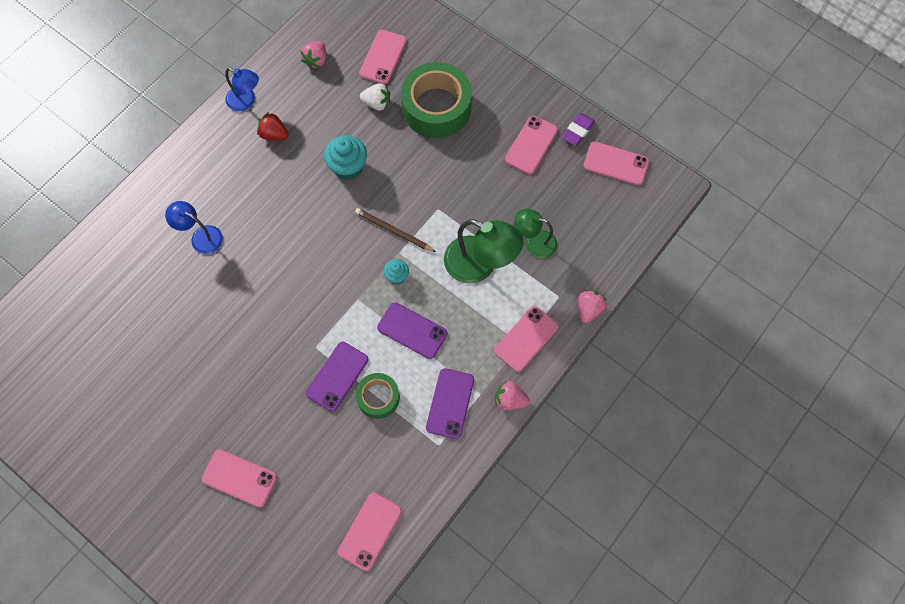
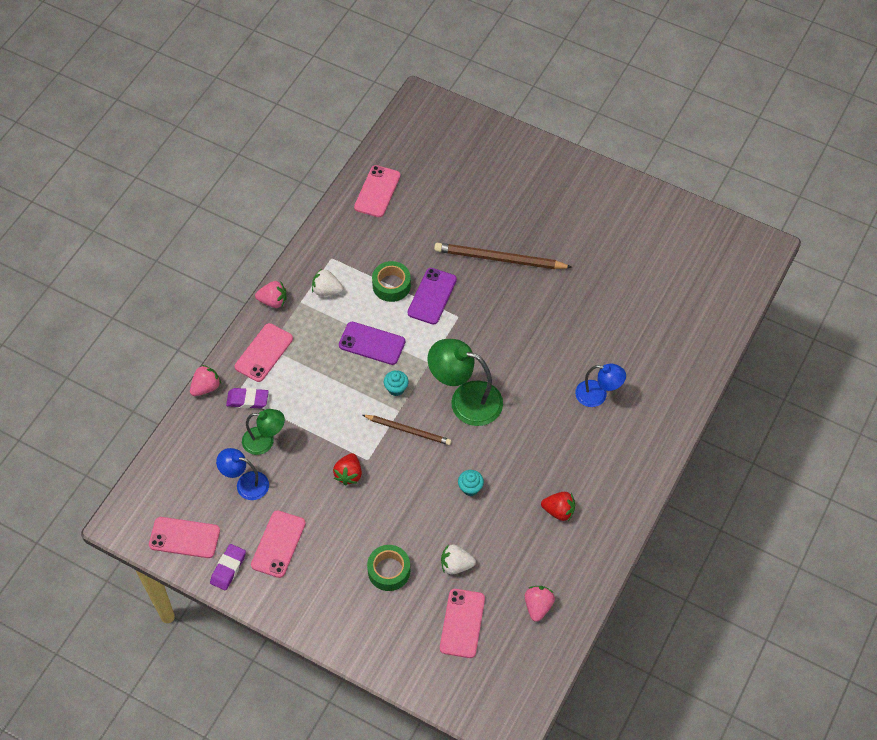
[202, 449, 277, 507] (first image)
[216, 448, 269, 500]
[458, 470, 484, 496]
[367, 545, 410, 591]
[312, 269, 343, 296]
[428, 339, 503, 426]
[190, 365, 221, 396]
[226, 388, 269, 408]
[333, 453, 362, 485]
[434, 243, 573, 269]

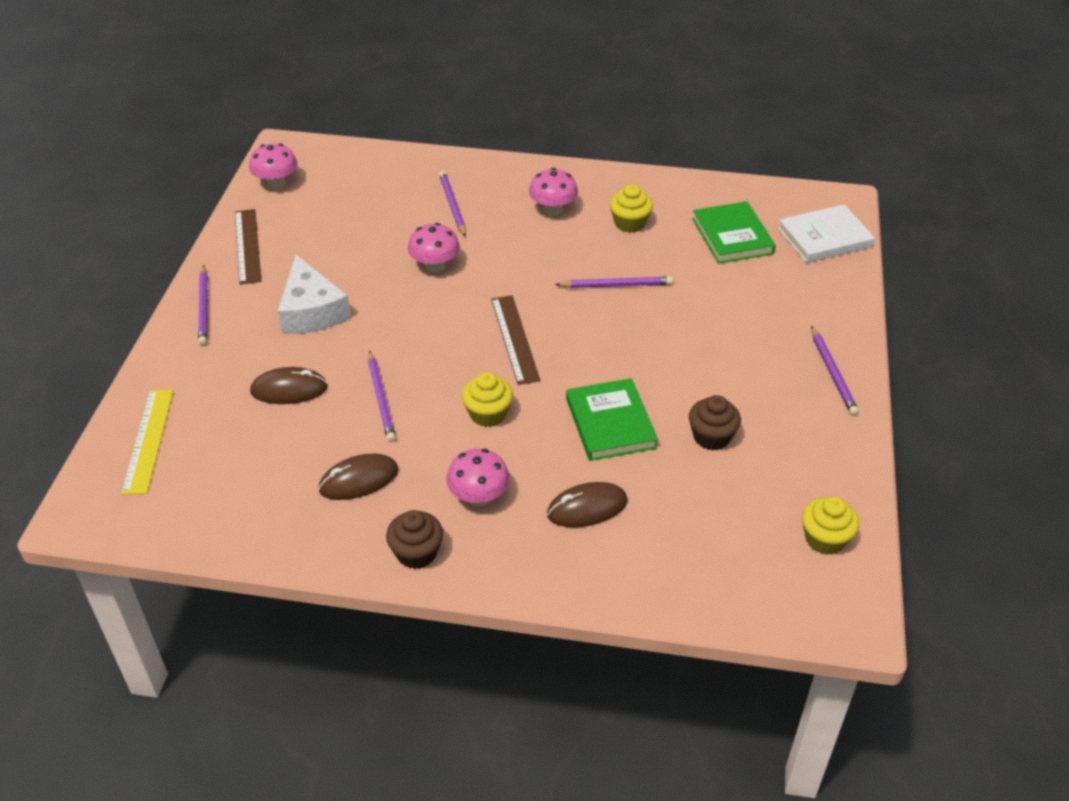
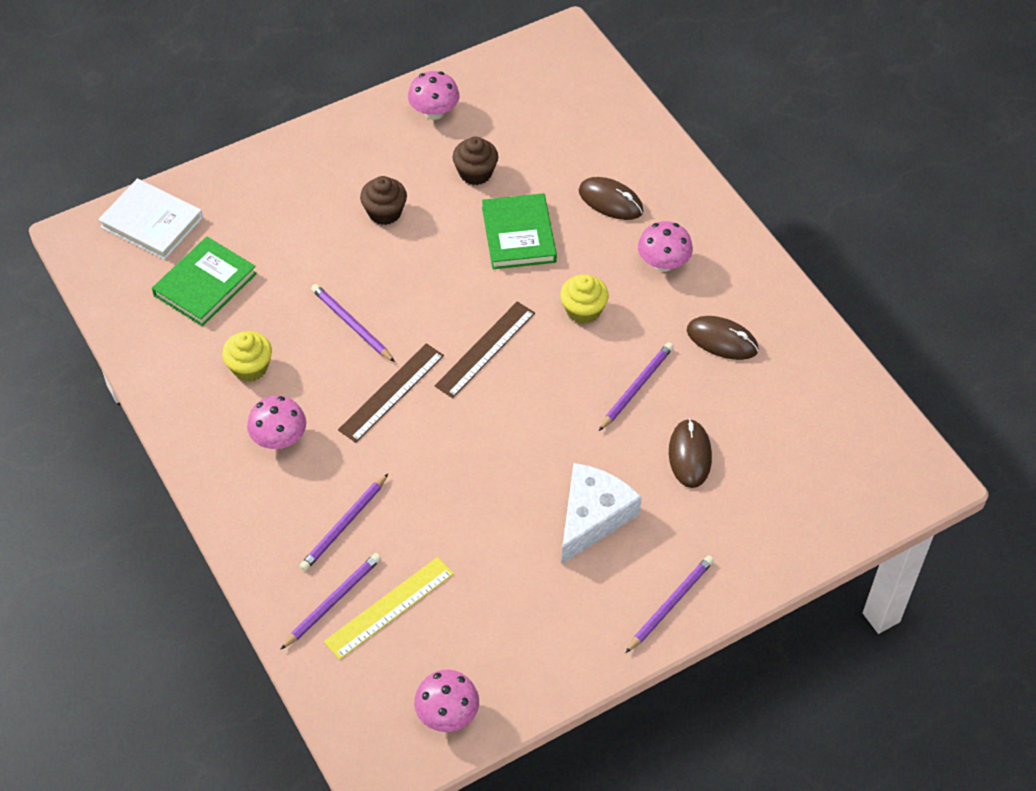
[324, 557, 454, 660]
[338, 343, 444, 443]
[669, 418, 712, 488]
[360, 176, 407, 225]
[408, 71, 460, 120]
[482, 193, 557, 269]
[802, 496, 859, 555] (first image)
[280, 553, 381, 650]

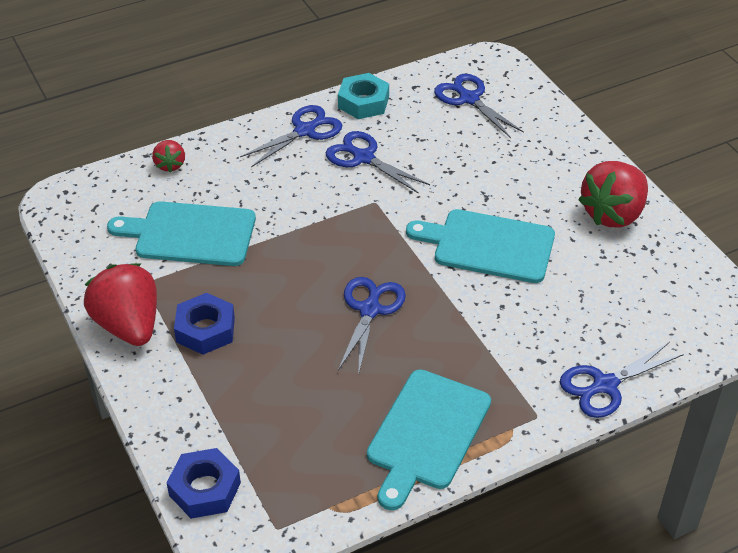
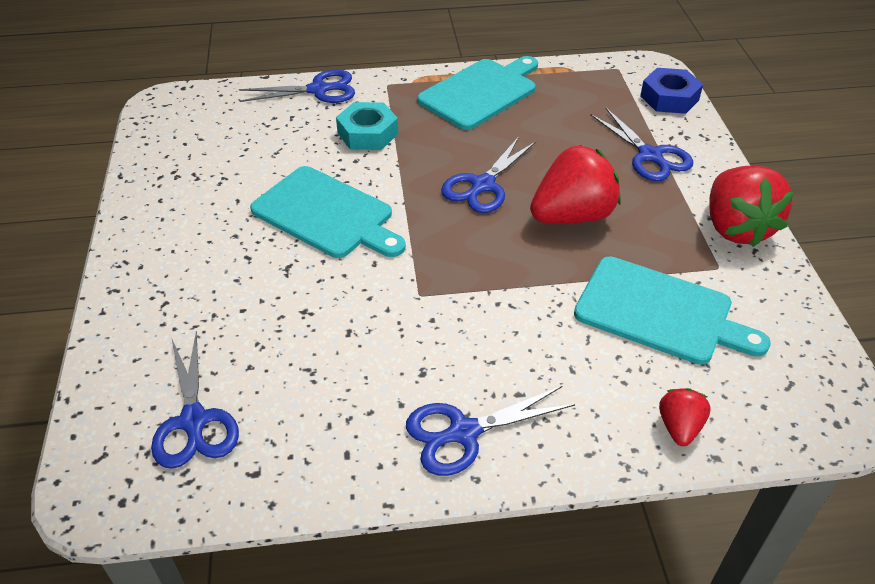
[174, 293, 235, 355] (first image)
[590, 107, 693, 181]
[336, 102, 398, 150]
[530, 145, 621, 224]

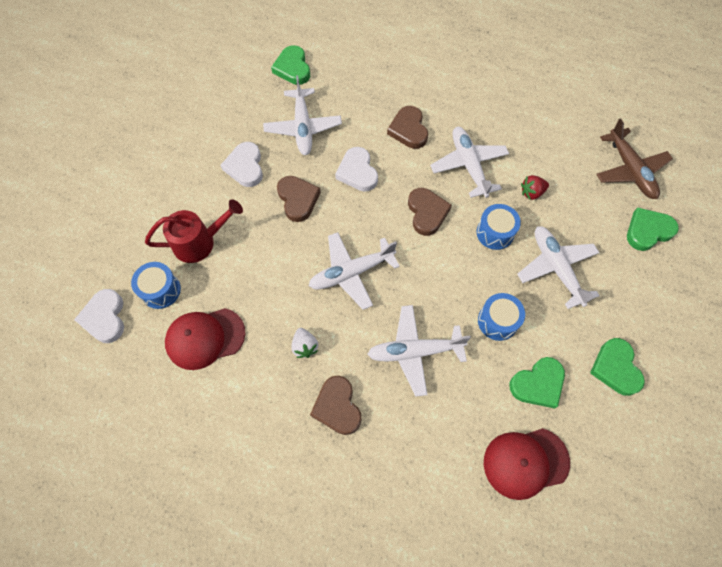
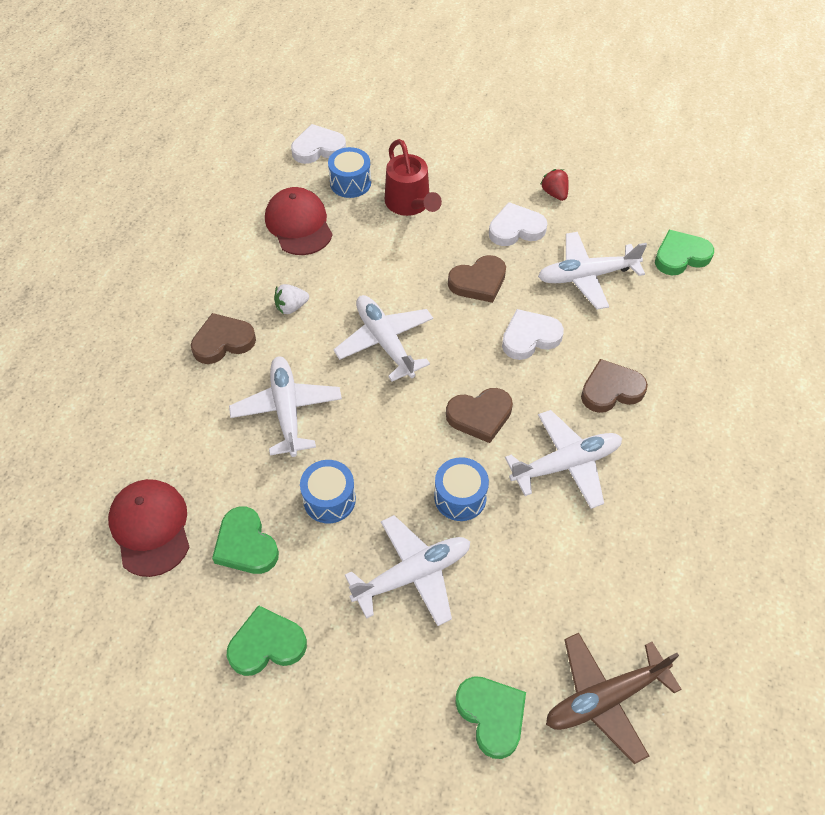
[541, 169, 569, 201]

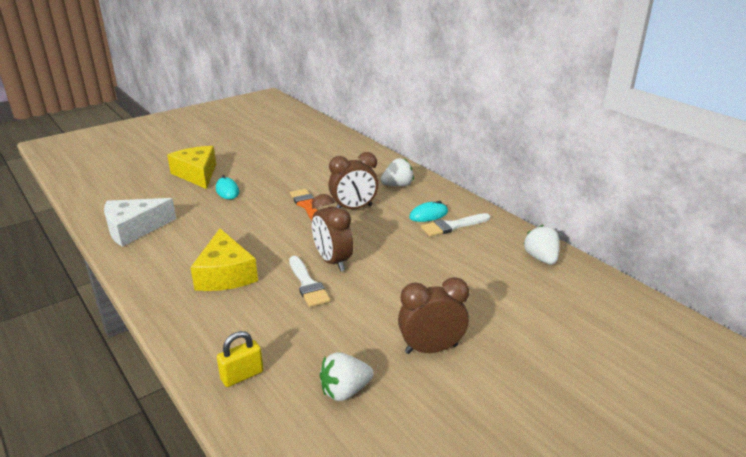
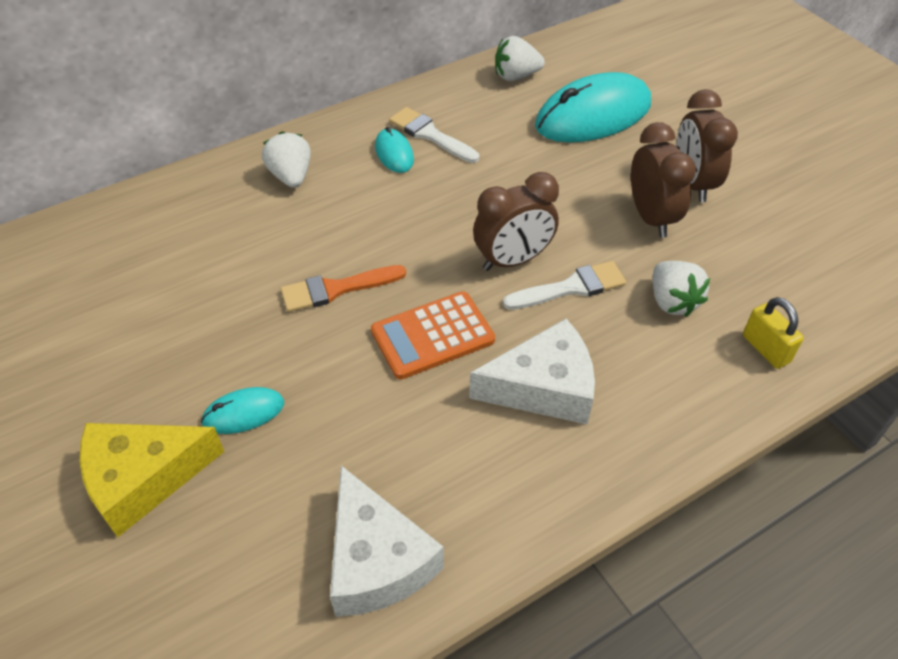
[469, 319, 595, 425]
[653, 261, 710, 317]
[631, 122, 696, 238]
[389, 107, 479, 163]
[371, 291, 495, 380]
[535, 72, 651, 142]

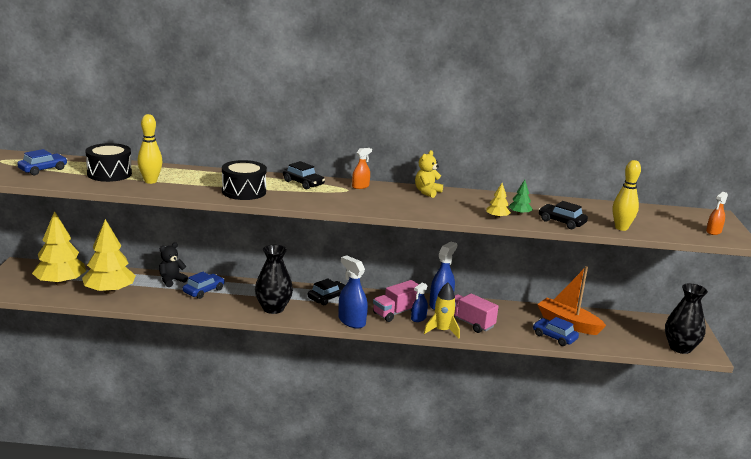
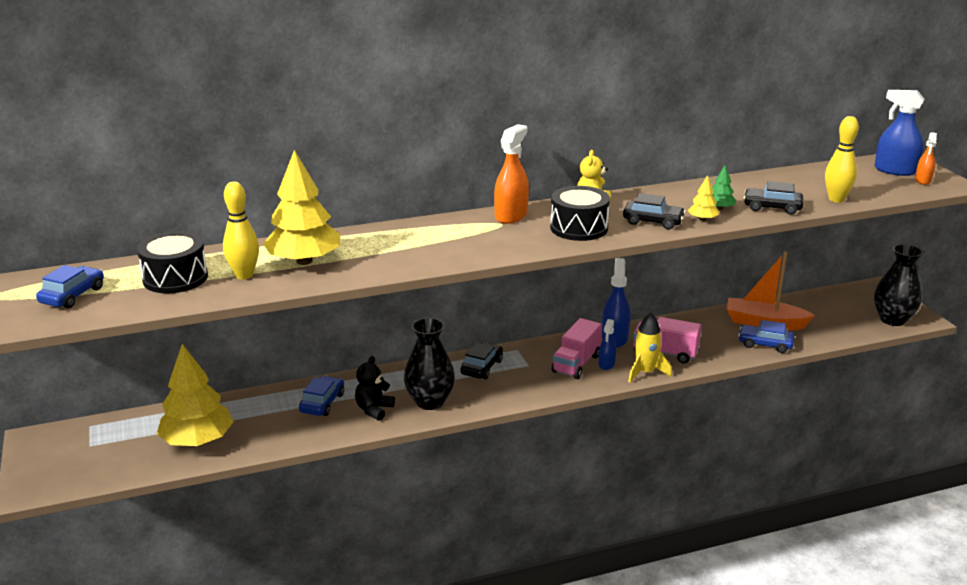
[263, 150, 340, 265]
[355, 356, 395, 421]
[550, 186, 610, 241]
[623, 193, 686, 230]
[875, 90, 924, 176]
[494, 124, 529, 224]

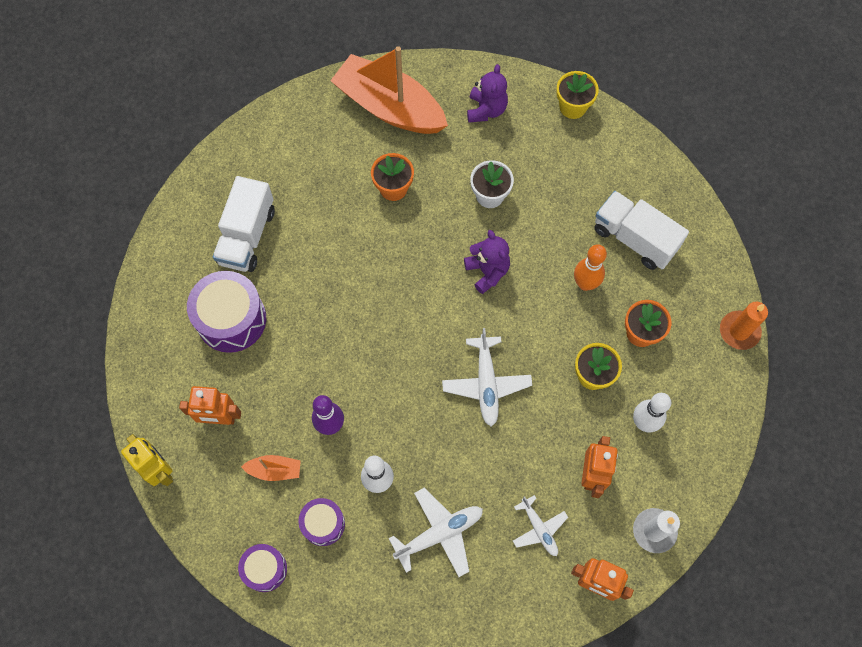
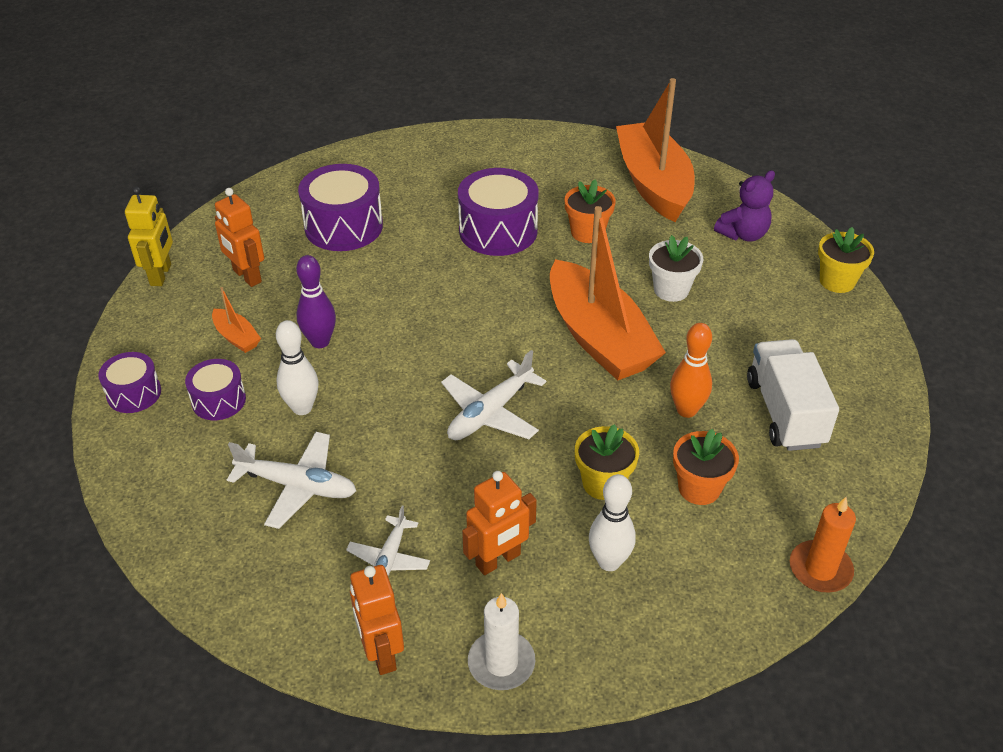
[213, 176, 275, 272] (first image)
[550, 206, 666, 381]
[458, 168, 538, 256]

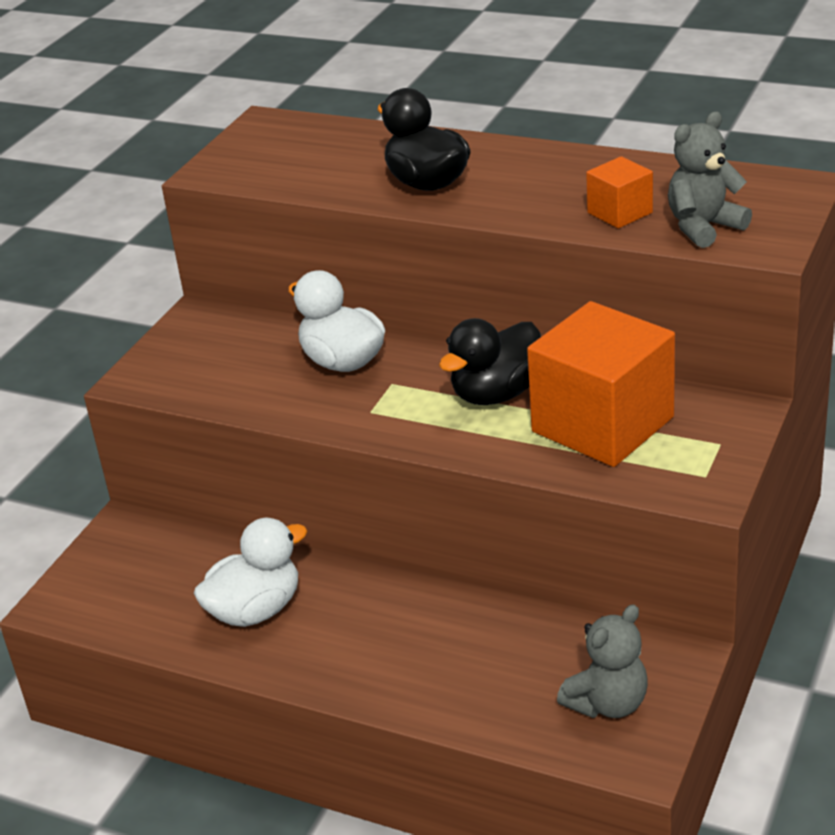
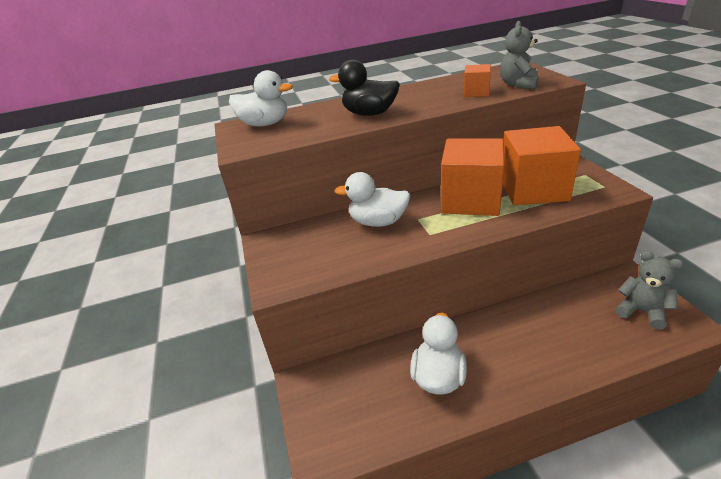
[441, 138, 504, 216]
[615, 251, 683, 330]
[229, 70, 293, 126]

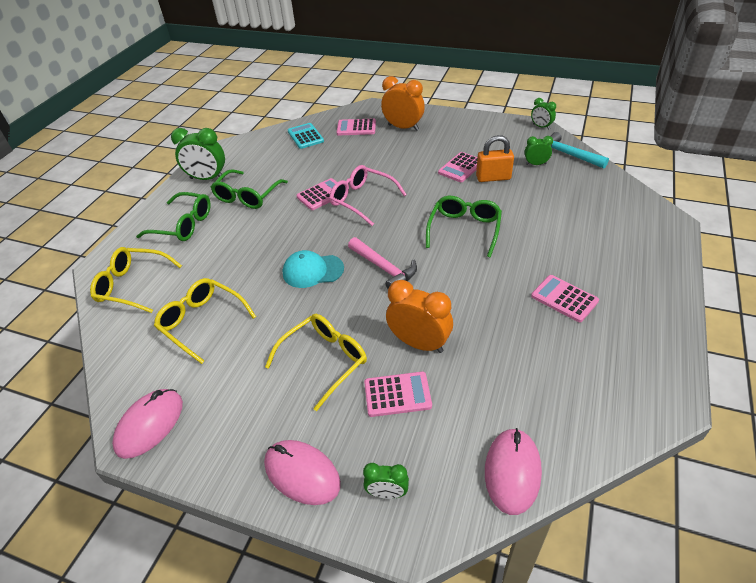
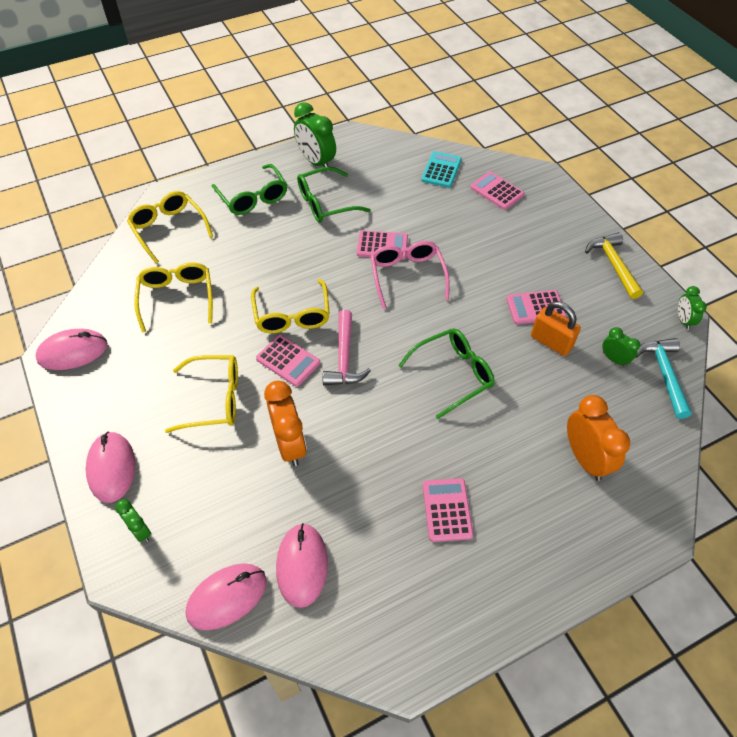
[251, 279, 330, 334]
[256, 335, 320, 387]
[567, 395, 630, 481]
[276, 523, 328, 608]
[585, 232, 643, 299]

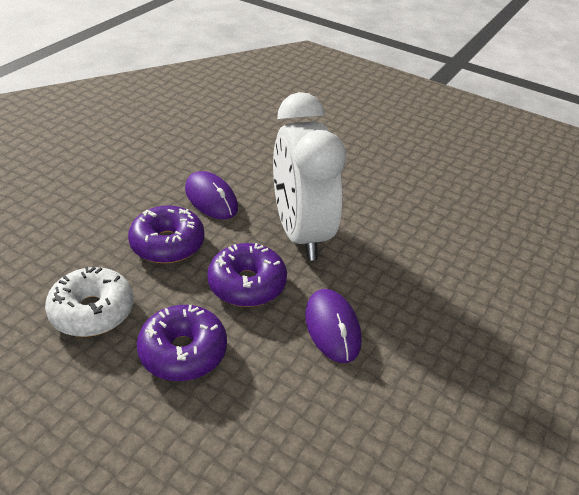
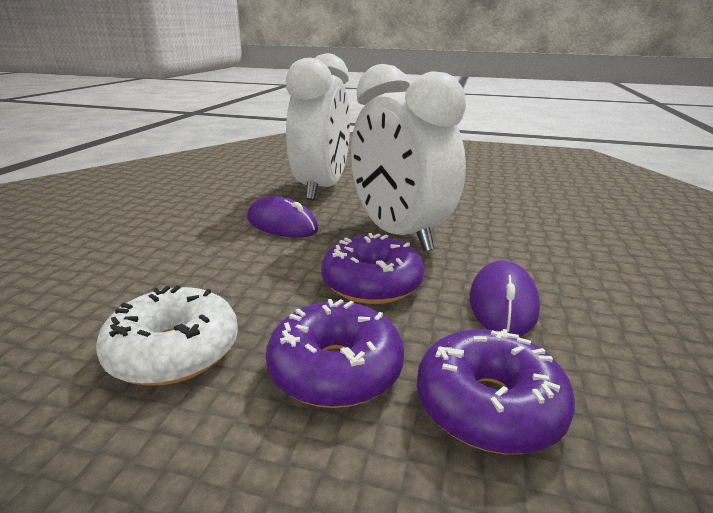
[417, 329, 575, 455]
[469, 260, 540, 336]
[286, 53, 350, 201]

